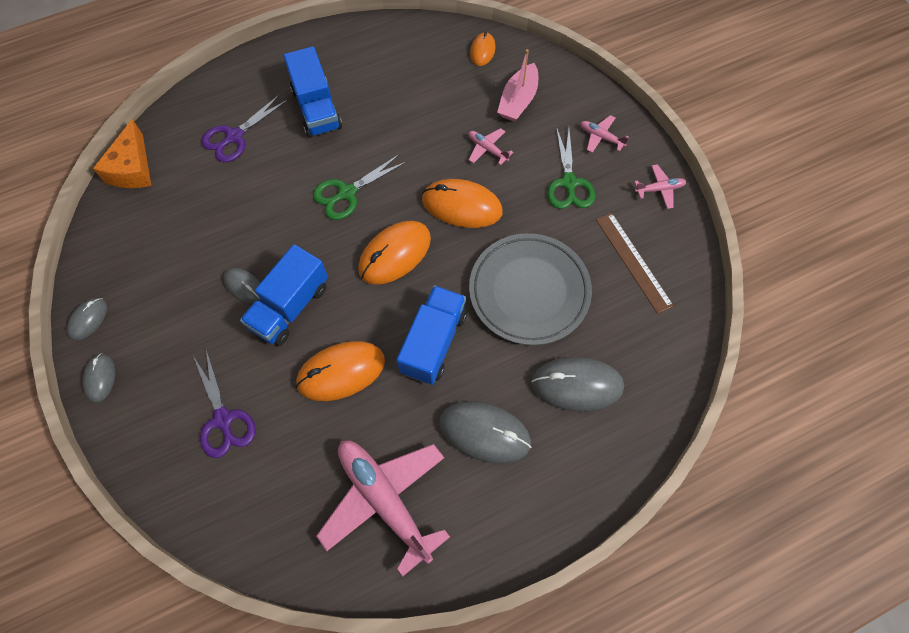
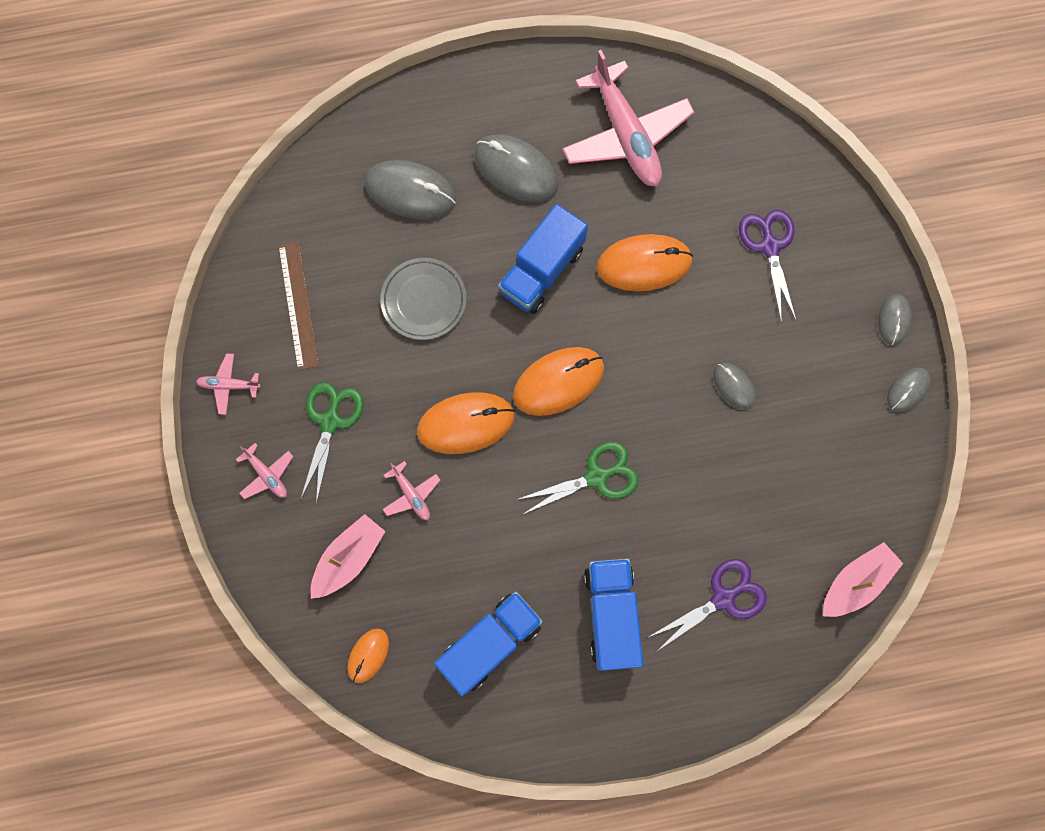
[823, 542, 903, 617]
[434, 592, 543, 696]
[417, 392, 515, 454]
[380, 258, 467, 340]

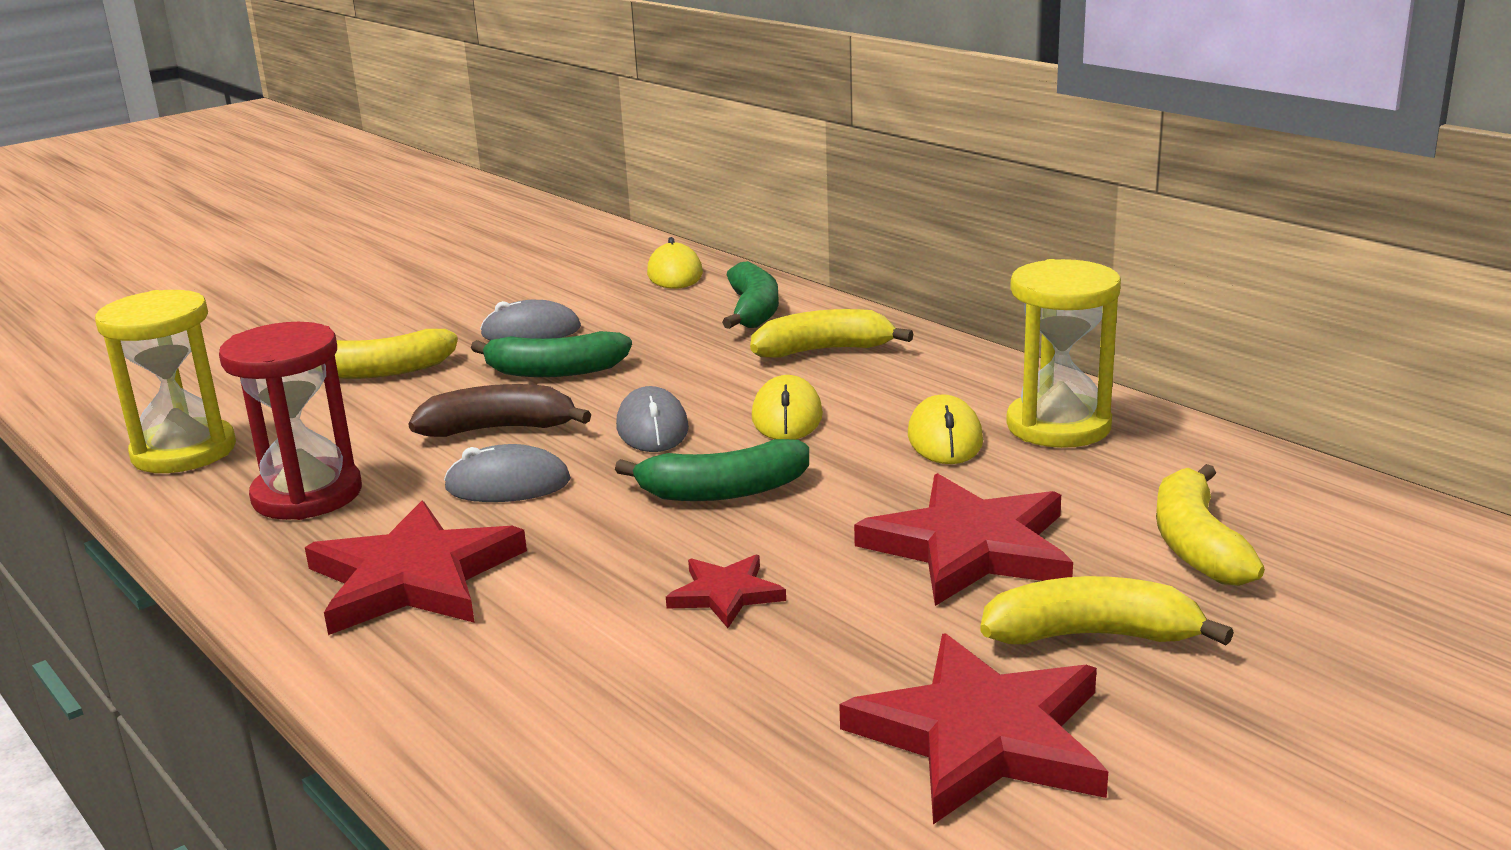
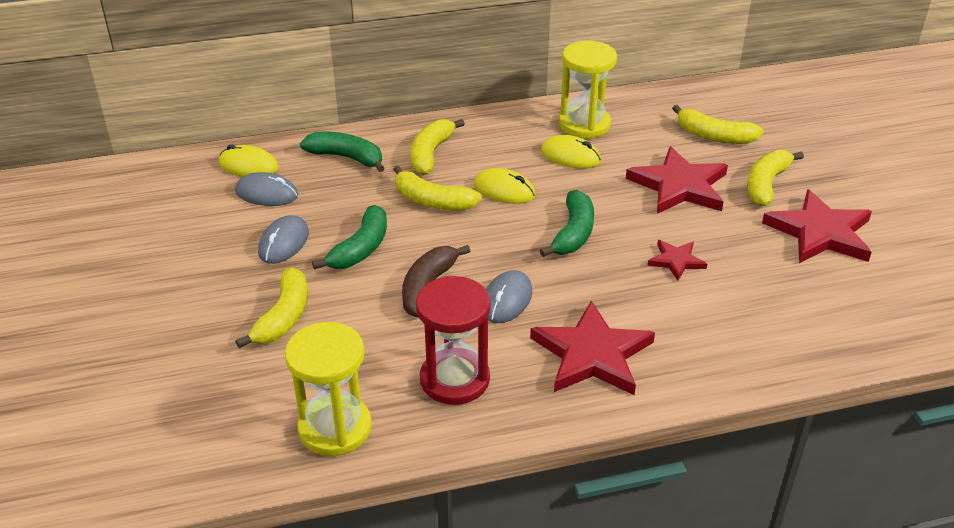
[235, 172, 298, 206]
[393, 165, 482, 210]

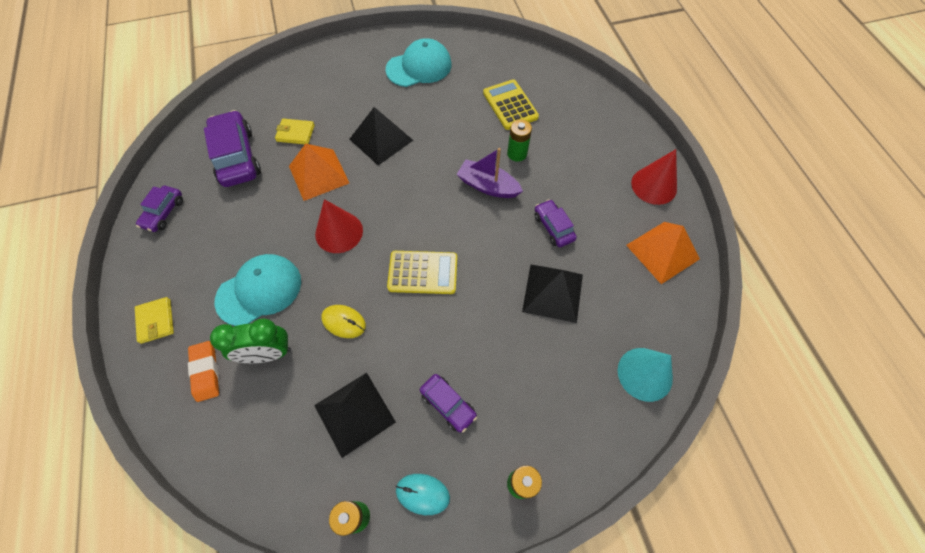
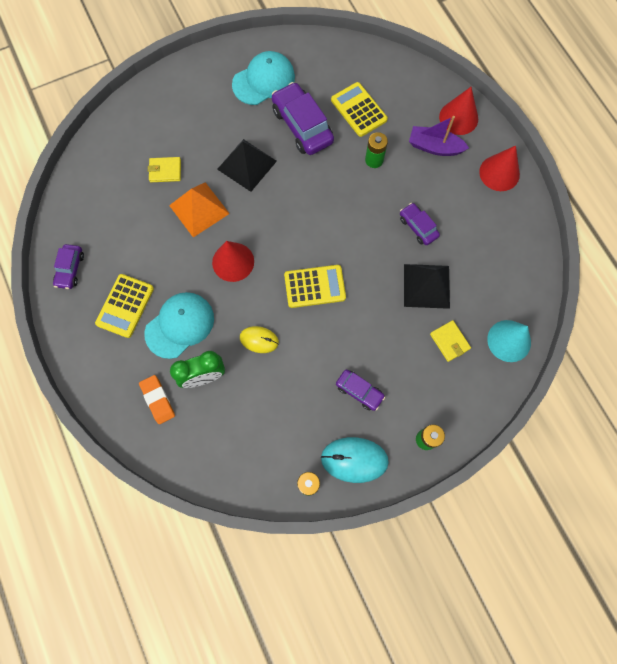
[430, 320, 471, 362]
[272, 82, 334, 155]
[314, 373, 396, 458] (first image)
[321, 437, 389, 483]
[409, 116, 469, 156]
[626, 222, 700, 284] (first image)
[95, 274, 154, 338]
[439, 87, 478, 135]

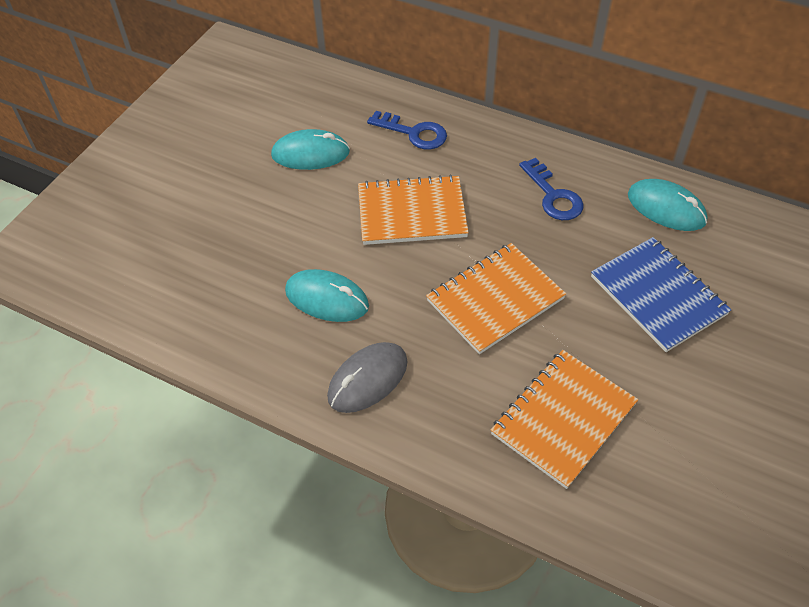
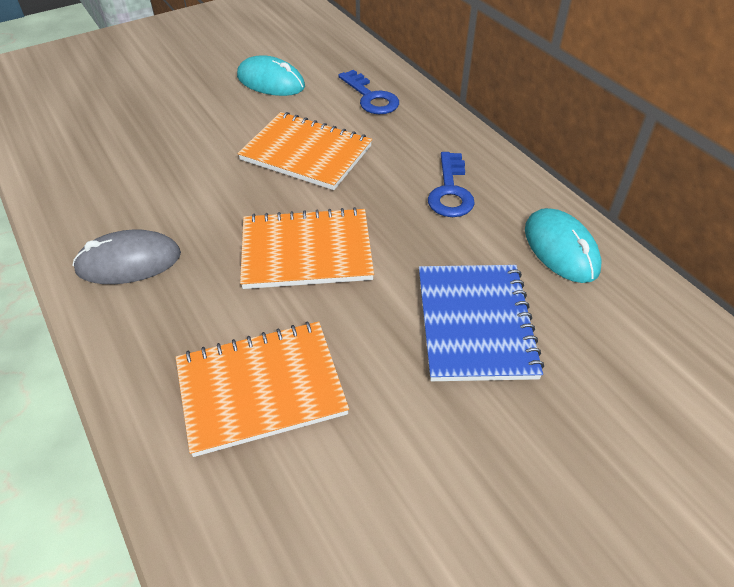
[285, 269, 369, 322] (first image)

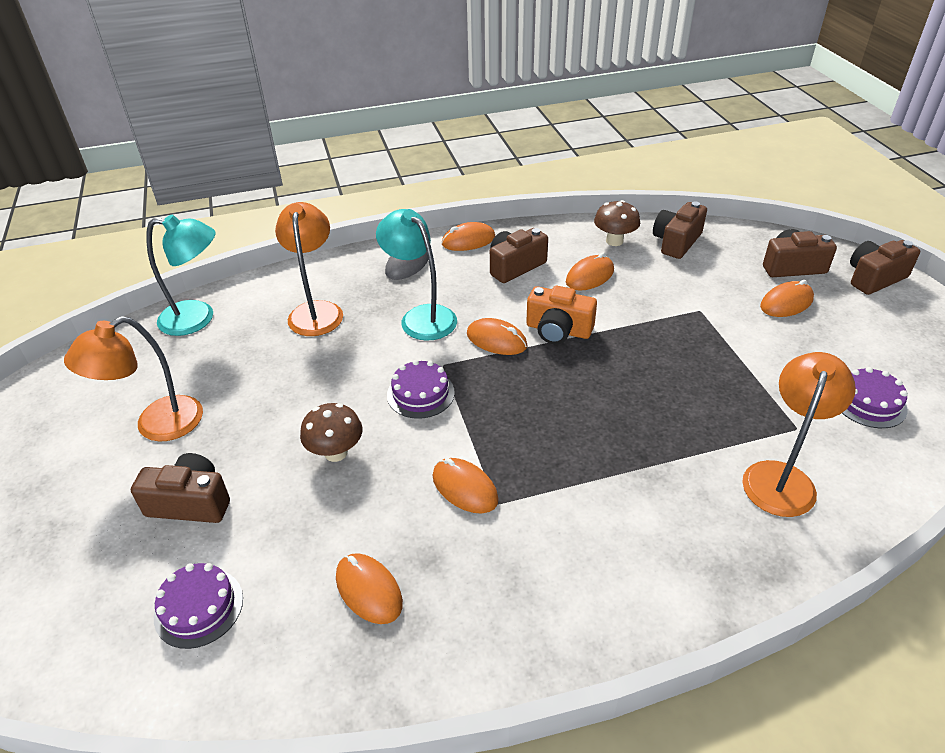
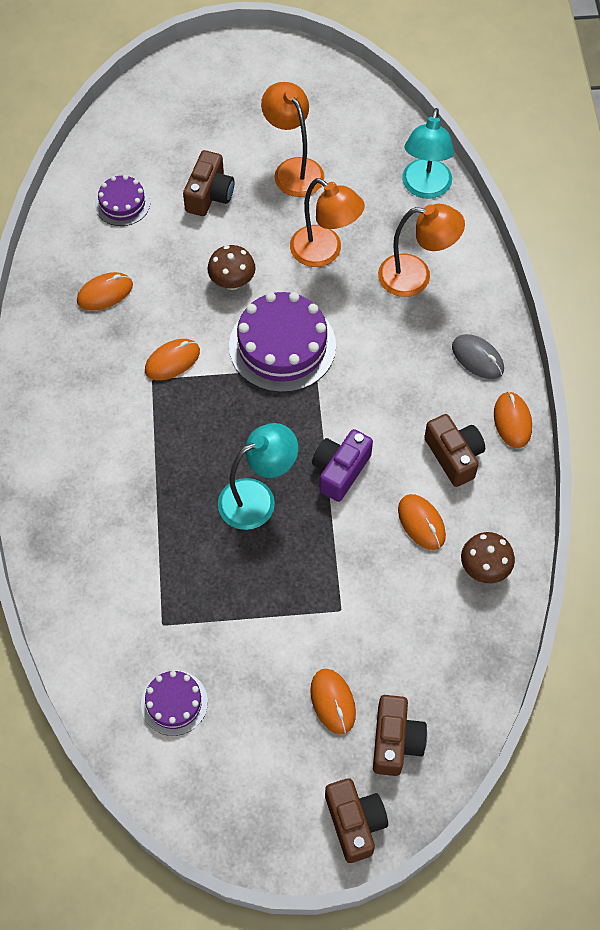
[218, 423, 298, 530]
[229, 292, 336, 392]
[467, 318, 528, 355] (first image)
[312, 429, 373, 502]
[653, 201, 707, 259] (first image)
[290, 178, 365, 267]

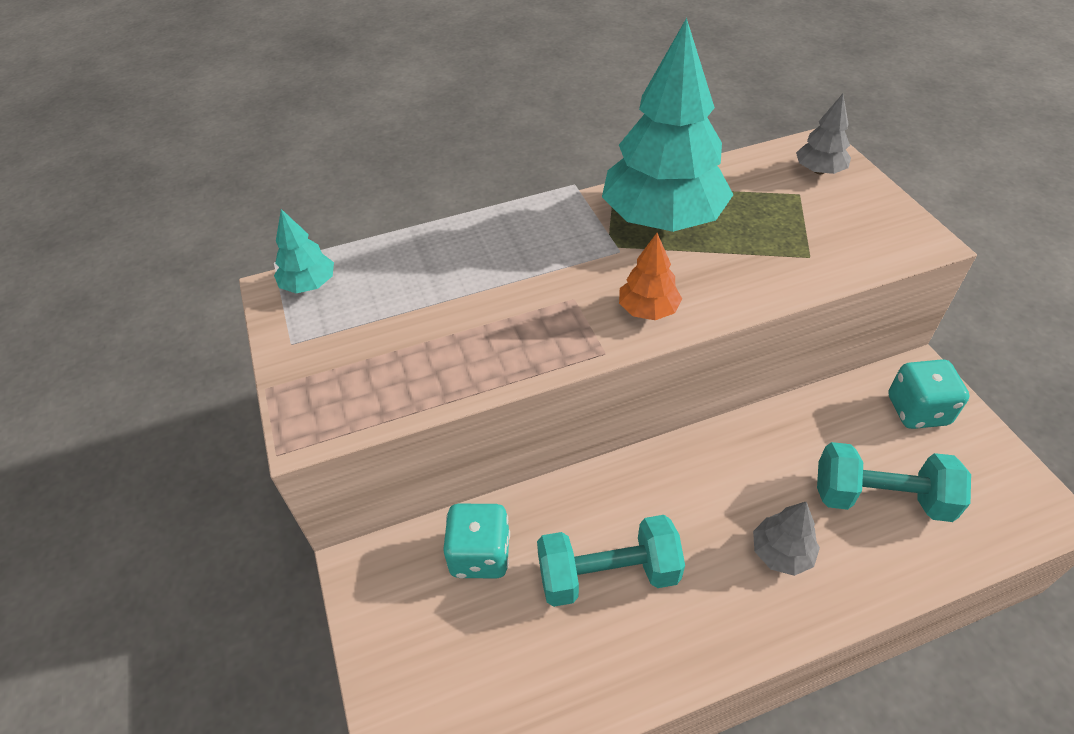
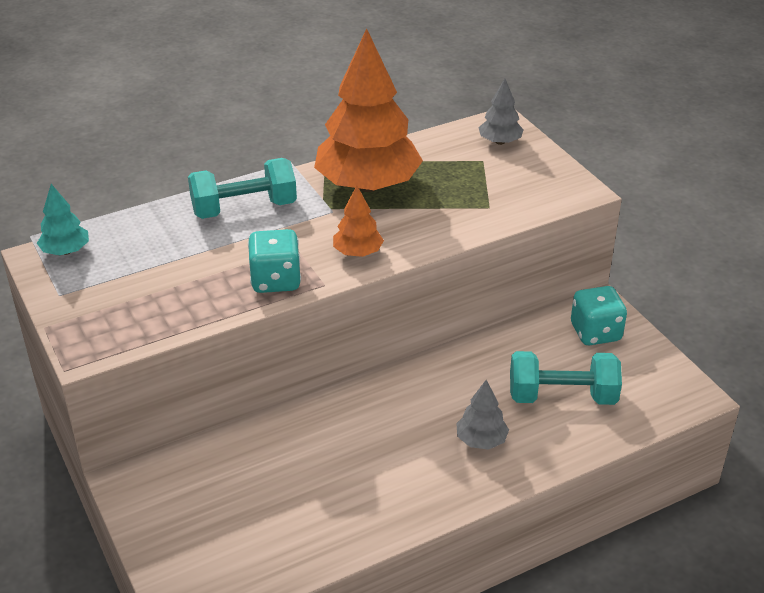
[248, 229, 301, 293]
[188, 158, 297, 219]
[314, 28, 423, 192]

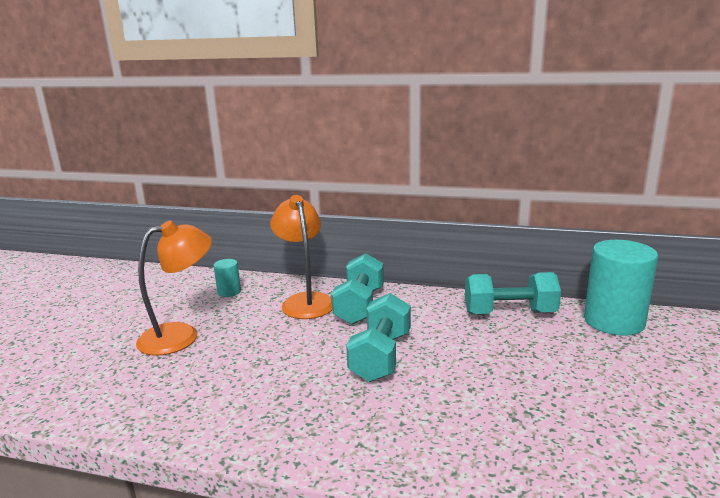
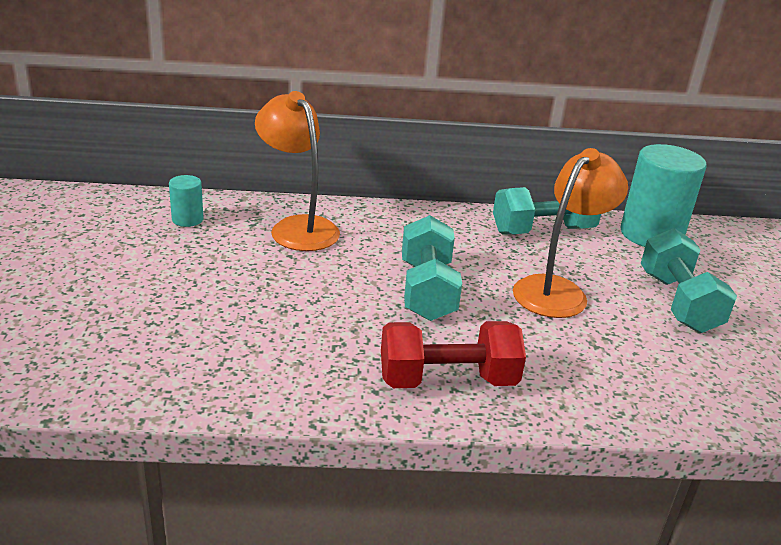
[513, 148, 628, 318]
[641, 228, 737, 333]
[381, 321, 526, 388]

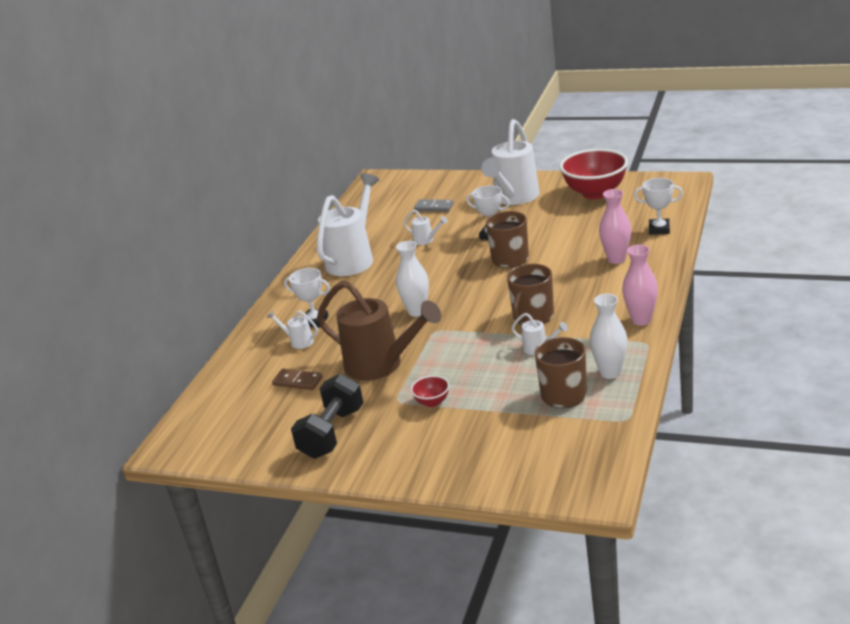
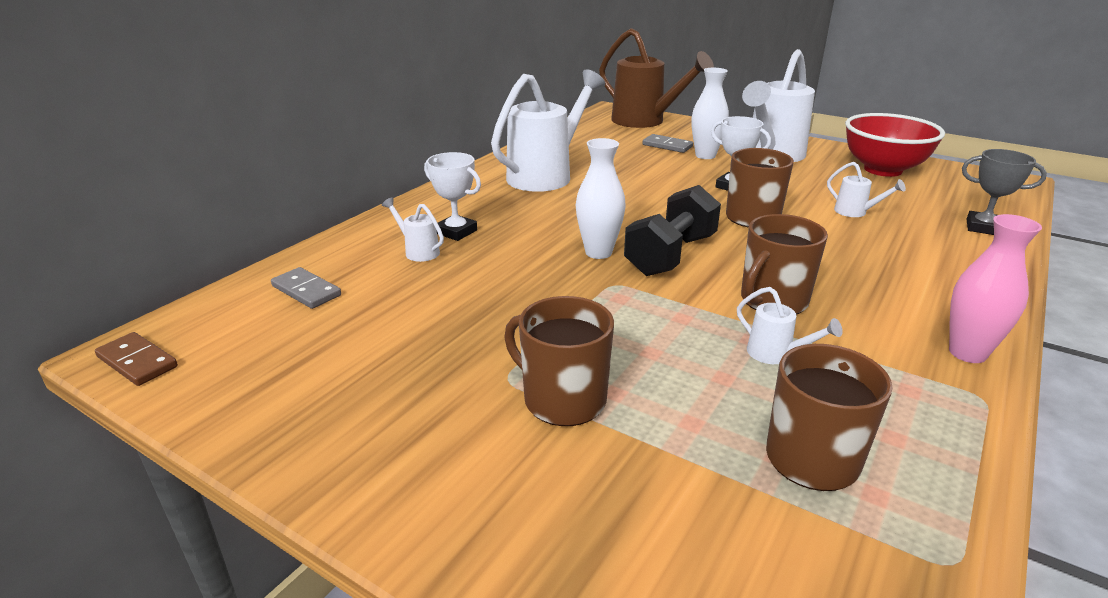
[95, 332, 178, 386]
[624, 185, 721, 276]
[599, 28, 714, 128]
[827, 162, 906, 217]
[504, 296, 614, 426]
[692, 68, 729, 159]
[599, 189, 631, 264] (first image)
[962, 149, 1047, 235]
[271, 267, 341, 309]

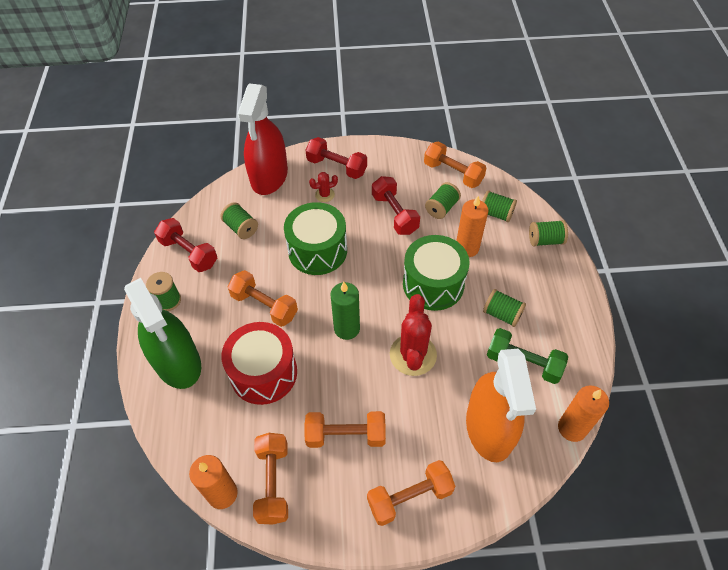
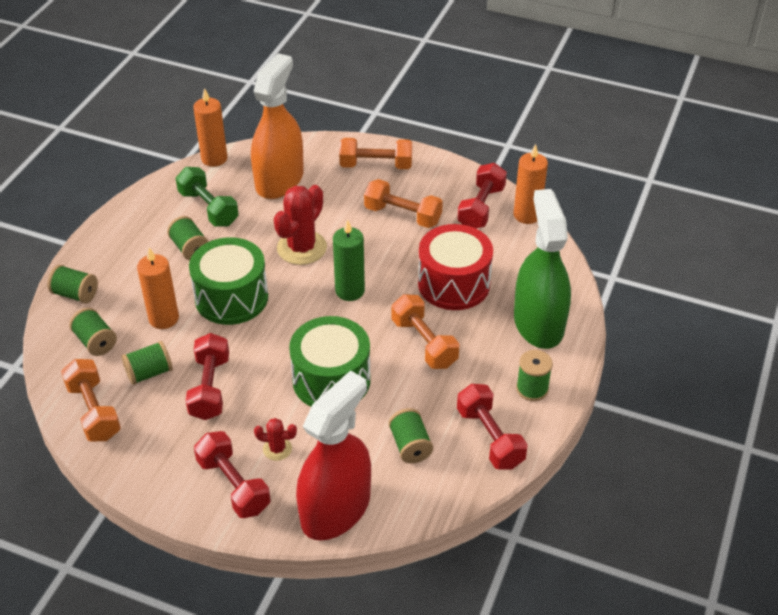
[457, 163, 507, 228]

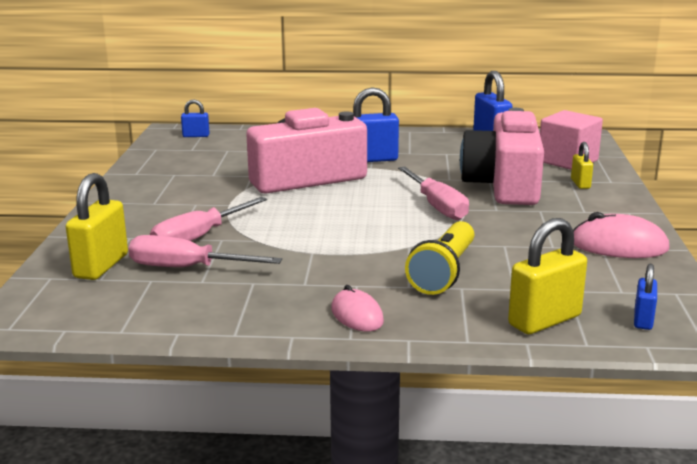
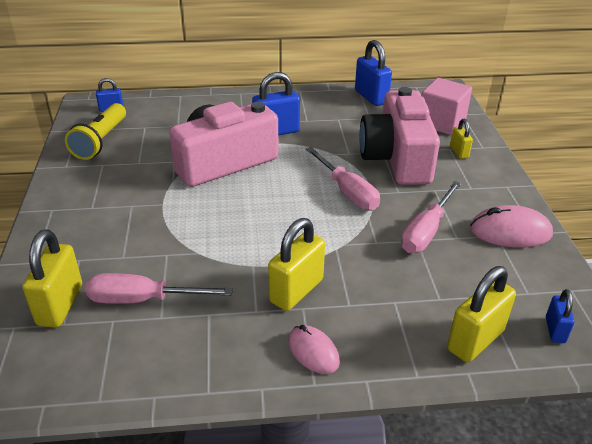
[401, 181, 461, 253]
[65, 103, 126, 160]
[268, 218, 325, 311]

